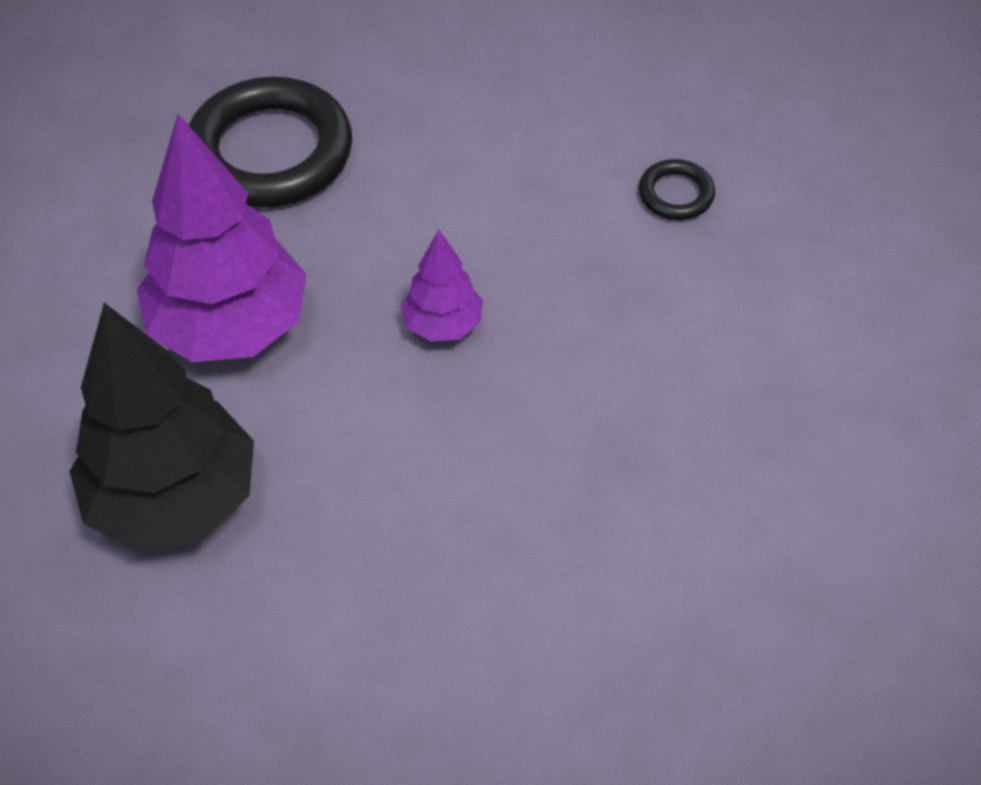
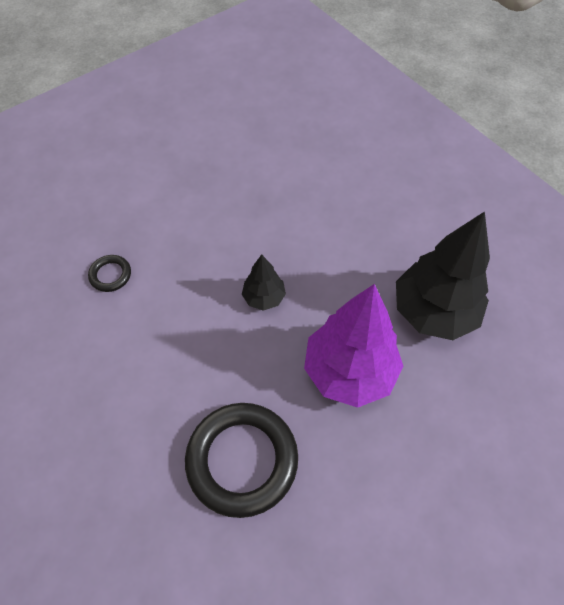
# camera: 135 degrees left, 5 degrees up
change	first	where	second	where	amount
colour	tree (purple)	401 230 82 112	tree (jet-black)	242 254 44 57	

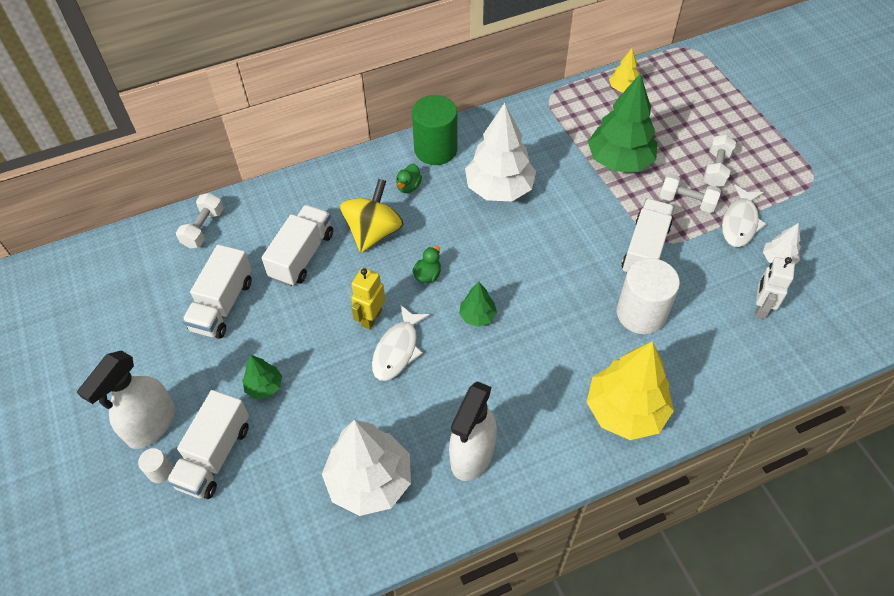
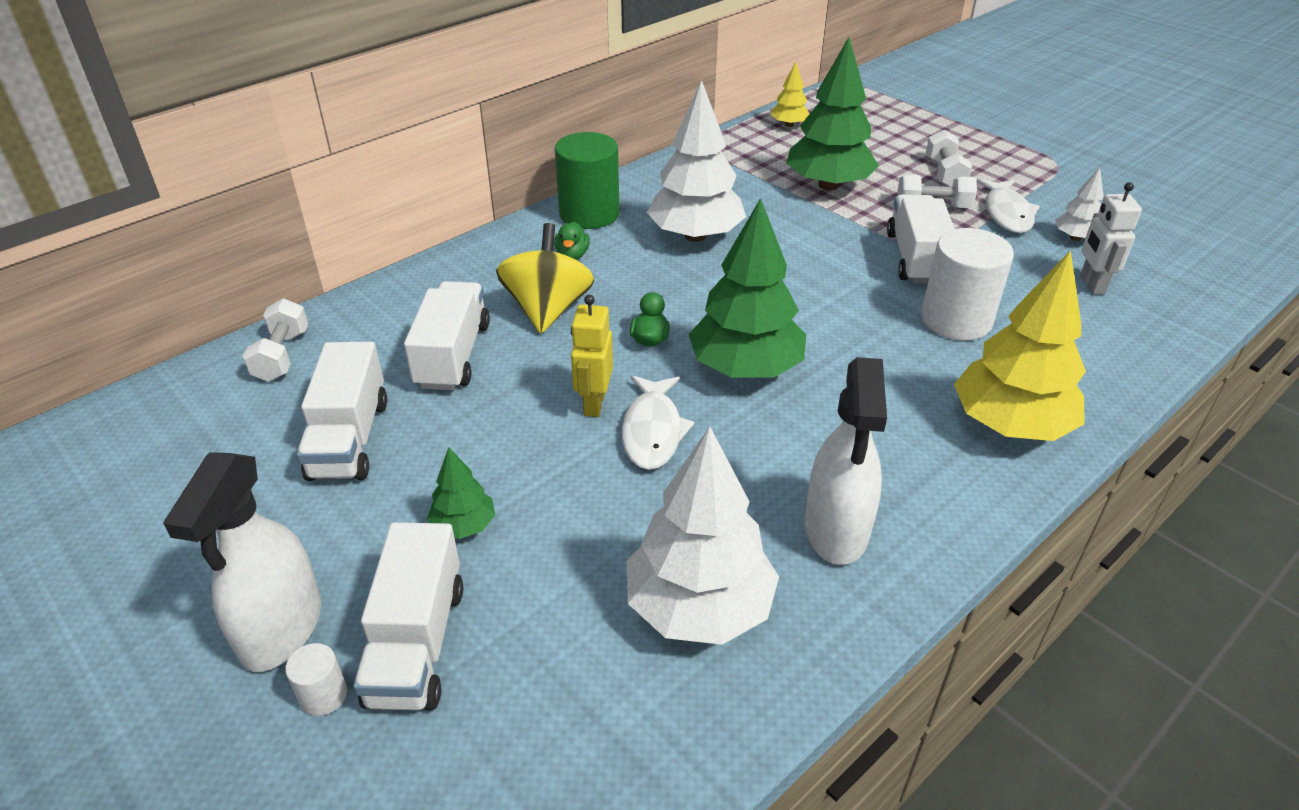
# camera: 20 degrees left, 15 degrees down
change	first	where	second	where	amount
size	tree (emerald)	459 282 38 45		688 198 118 180	x2.07

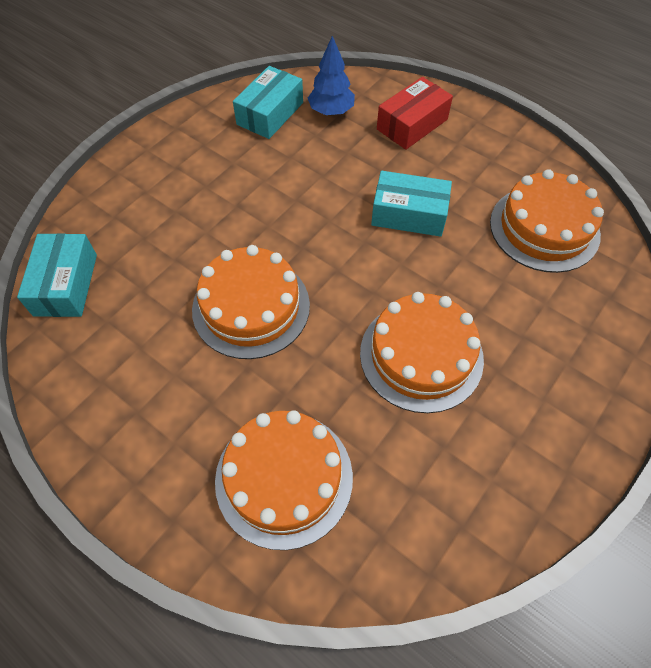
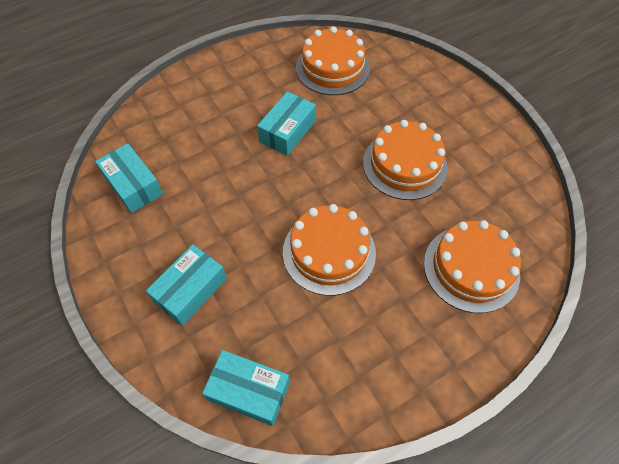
# camera: 70 degrees left, 0 degrees up
change	first	where	second	where	amount
missing	tree (blue)	308 36 47 79			
missing	box (red)	377 77 76 73			
appeared			box (aqua)	146 244 81 82	

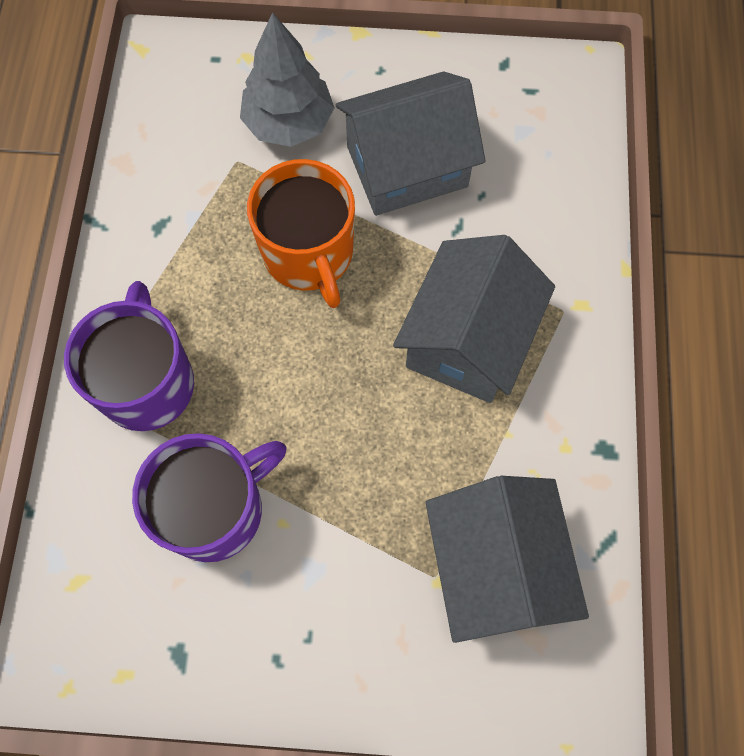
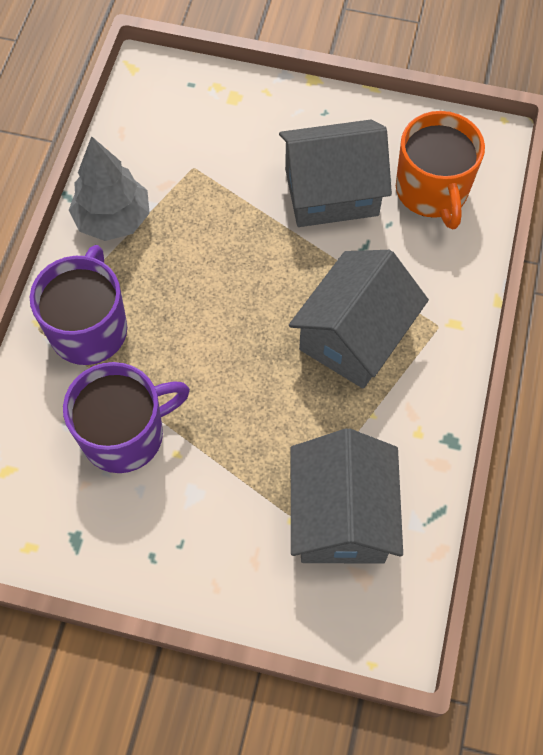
# camera: 10 degrees right, 5 degrees down
change	first	where	second	where	amount
relocated	tree (ash-grey)	240 12 95 135		69 136 81 105	
relocated	coffee mug (orange)	247 159 108 149		396 111 89 118	

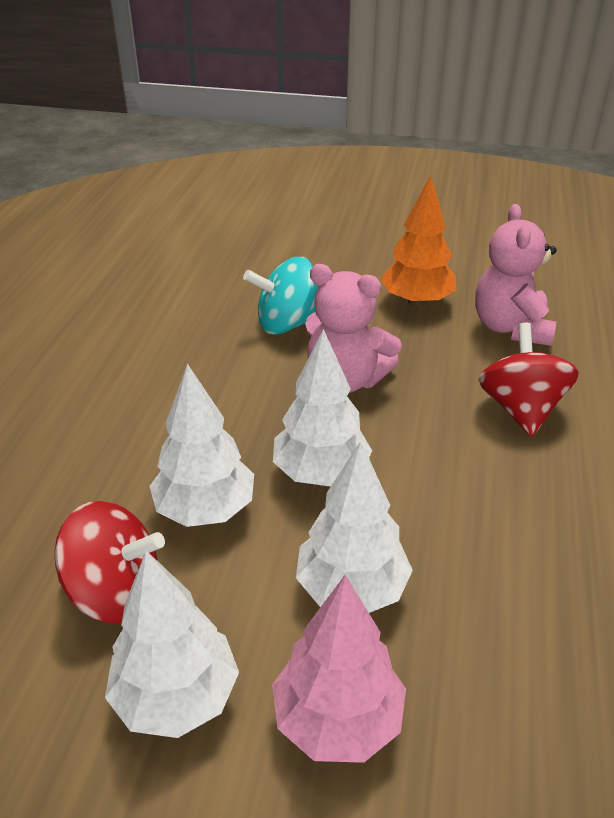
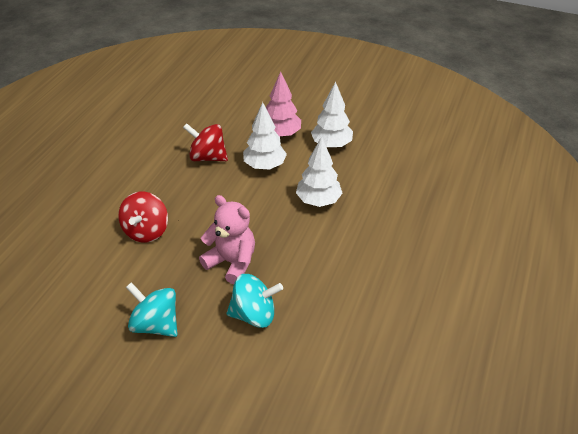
# camera: 170 degrees left, 5 degrees up
change	first	where	second	where	amount
exchanged	tree (orange)	380 175 76 132	whirligig (aqua)	126 282 52 55	
missing	stuffed bear (rose-pink)	475 204 82 142			
missing	tree (snow-white)	273 329 99 158			
relocated	whirligig (red)	55 501 110 122		183 123 45 38	

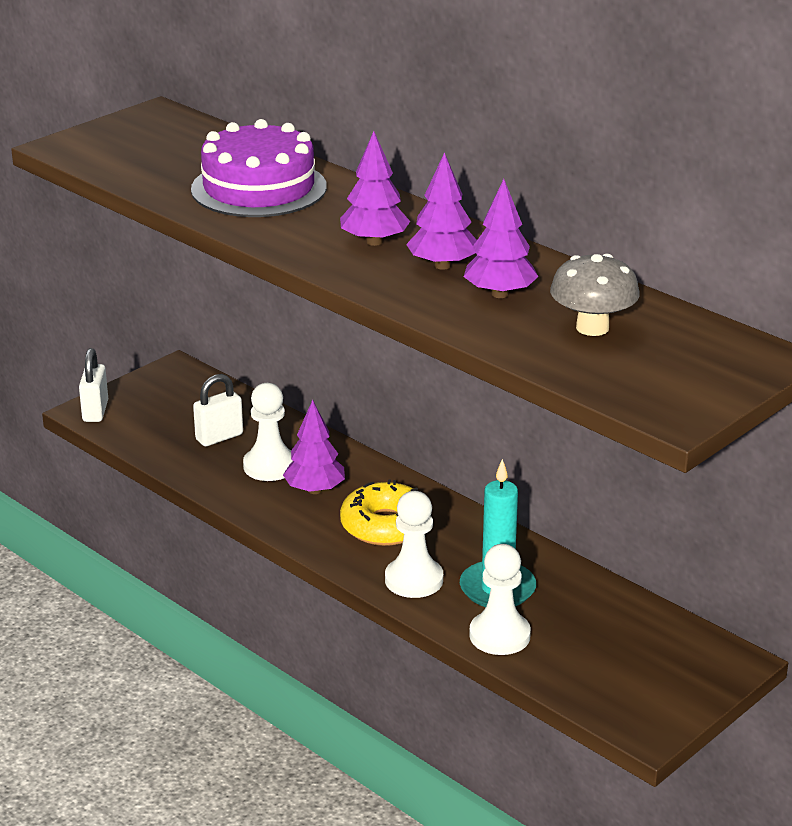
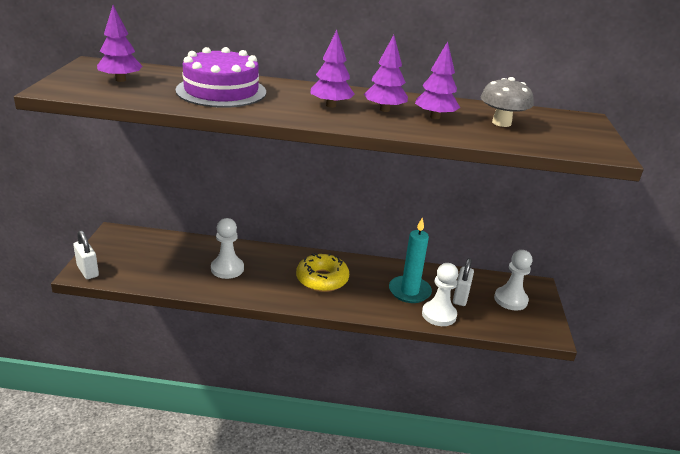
# camera: 40 degrees left, 0 degrees up
change	first	where	second	where	amount
relocated	padlock (snow-white)	193 374 50 72		453 258 21 48	
relocated	tree (purple)	283 400 62 94		97 5 46 77	
relocated	game pawn (snow-white)	385 491 58 107		494 250 38 61	

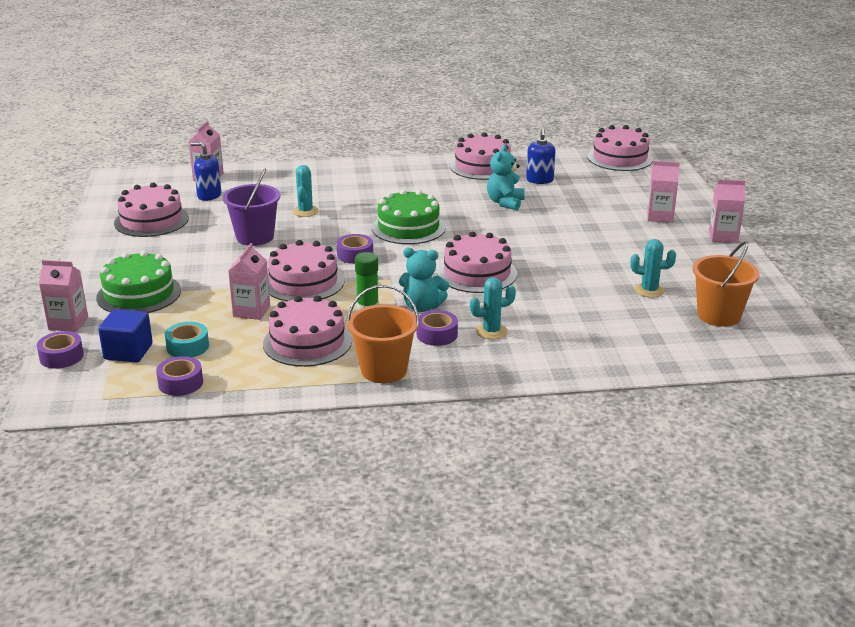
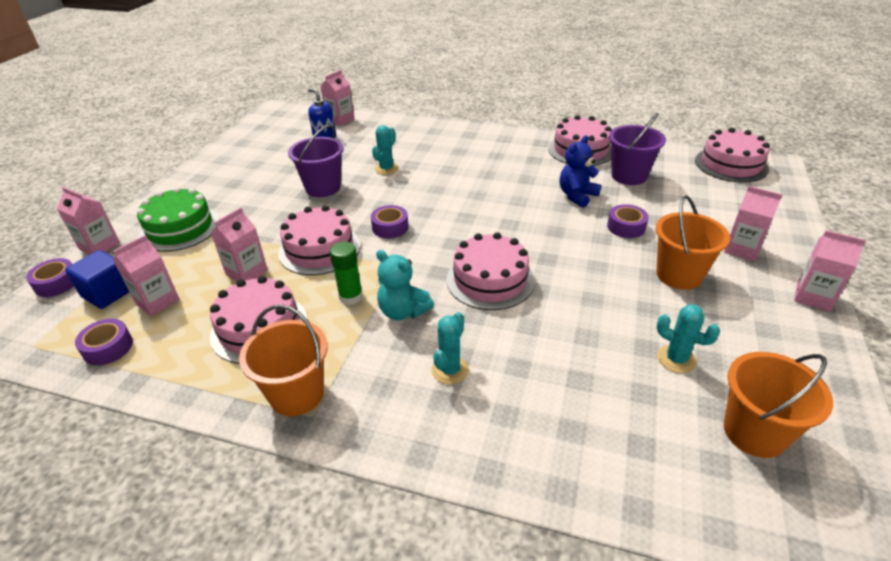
# camera: 25 degrees right, 10 degrees up
change	first	where	second	where	amount
exchanged	soap dispenser (blue)	526 129 29 55	bucket (purple)	609 113 57 72	
colour	stuffed bear (aqua)	487 145 38 65	stuffed bear (blue)	559 136 42 72	
missing	layer cake (rose-pink)	114 183 75 54			
missing	layer cake (emerald)	372 189 74 55			
spun	prickly plant (aqua)	470 277 46 62		431 312 38 73	75 degrees counterclockwise
relocated	sticky tape (purple)	417 310 41 36		607 204 42 34	
exchanged	sticky tape (aqua)	165 322 44 35	carton (rose-pink)	113 235 67 81	
appeared			bucket (orange)	656 195 74 95	

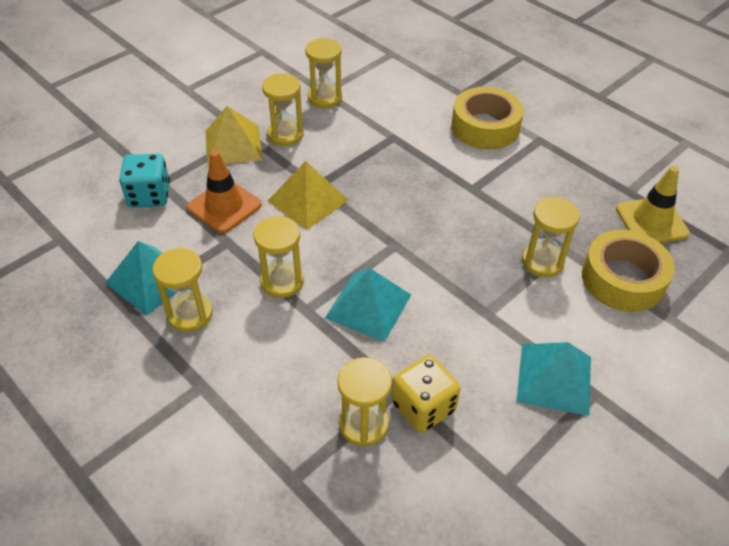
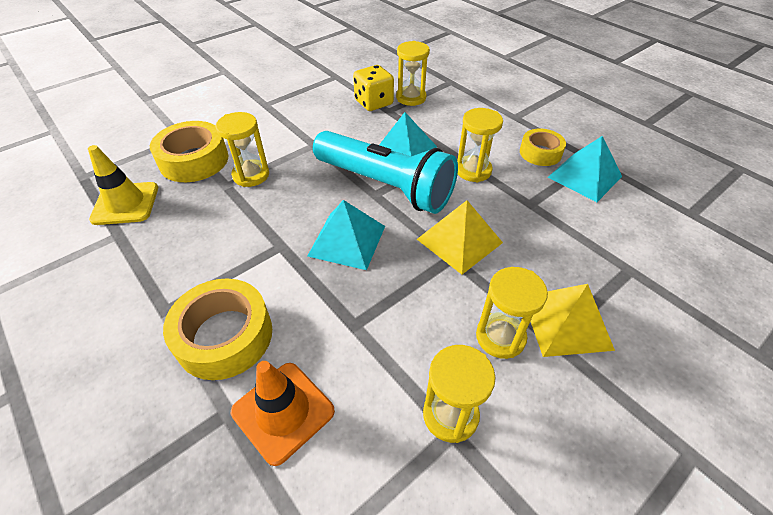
# camera: 175 degrees left, 0 degrees up
change	first	where	second	where	amount
relocated	traffic cone (orange)	187 150 75 83		231 361 104 105	
missing	game die (aqua)	119 153 51 55			
exchanged	sand timer (golden)	152 248 61 84	sticky tape (golden)	520 129 46 37	
relocated	pyramid shape (aqua)	516 342 75 74		308 200 77 70	
appeared			pocket torch (aqua)	313 131 145 83	

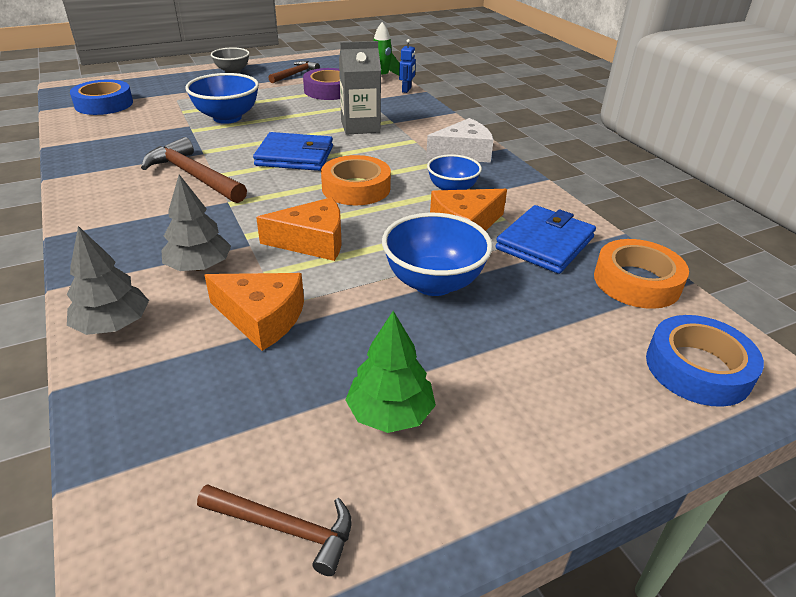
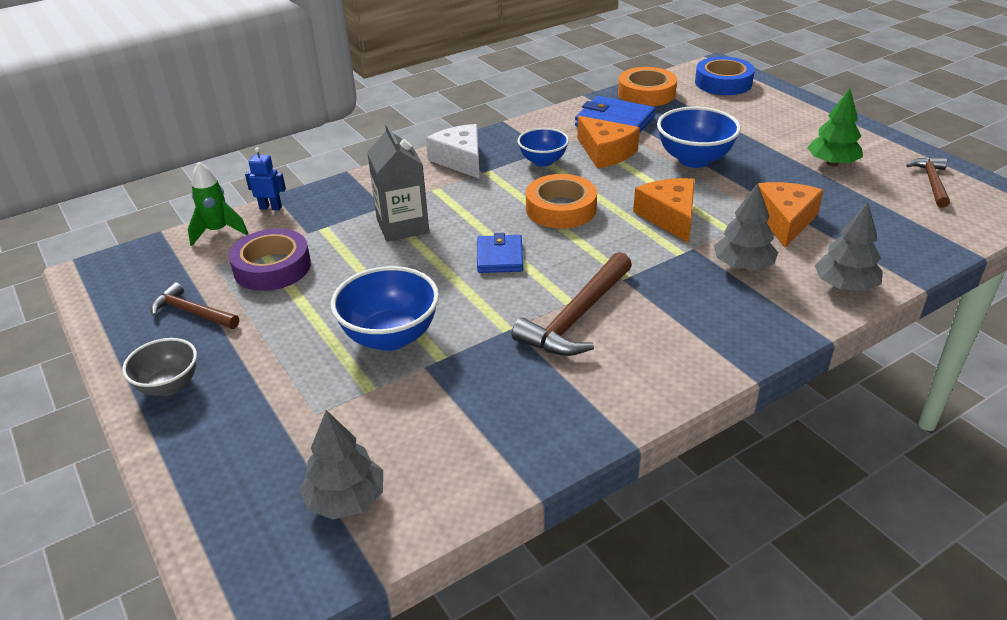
# camera: 95 degrees left, 0 degrees up
change	first	where	second	where	amount
exchanged	sticky tape (blue)	70 79 63 36	tree (ash-grey)	300 410 83 110	
size	wallet (blue)	253 132 80 39		477 233 46 40	x0.65

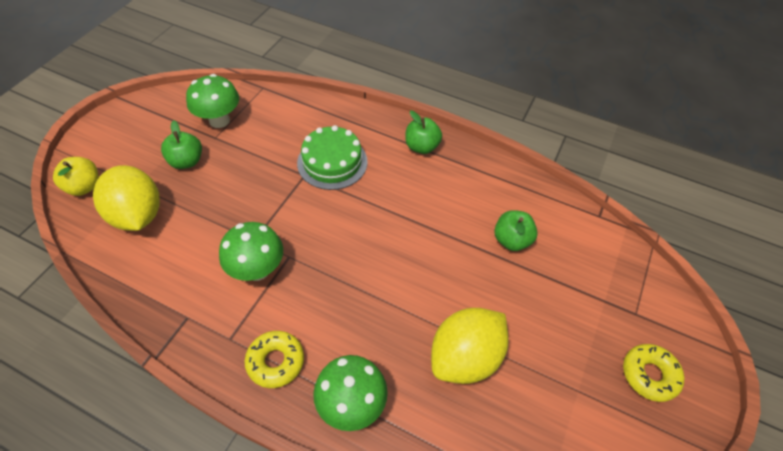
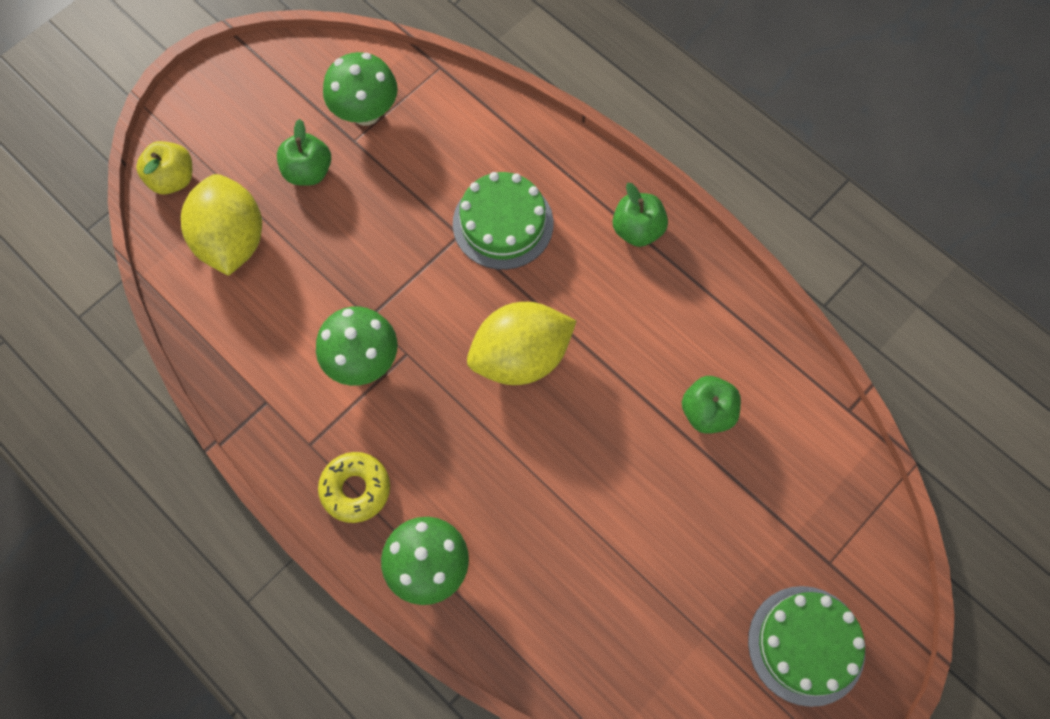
# camera: 20 degrees right, 15 degrees up
change	first	where	second	where	amount
relocated	toy lemon (golden)	431 308 78 76		467 302 109 83	
exchanged	doughnut (golden)	623 344 62 58	layer cake (emerald)	748 586 117 121	

